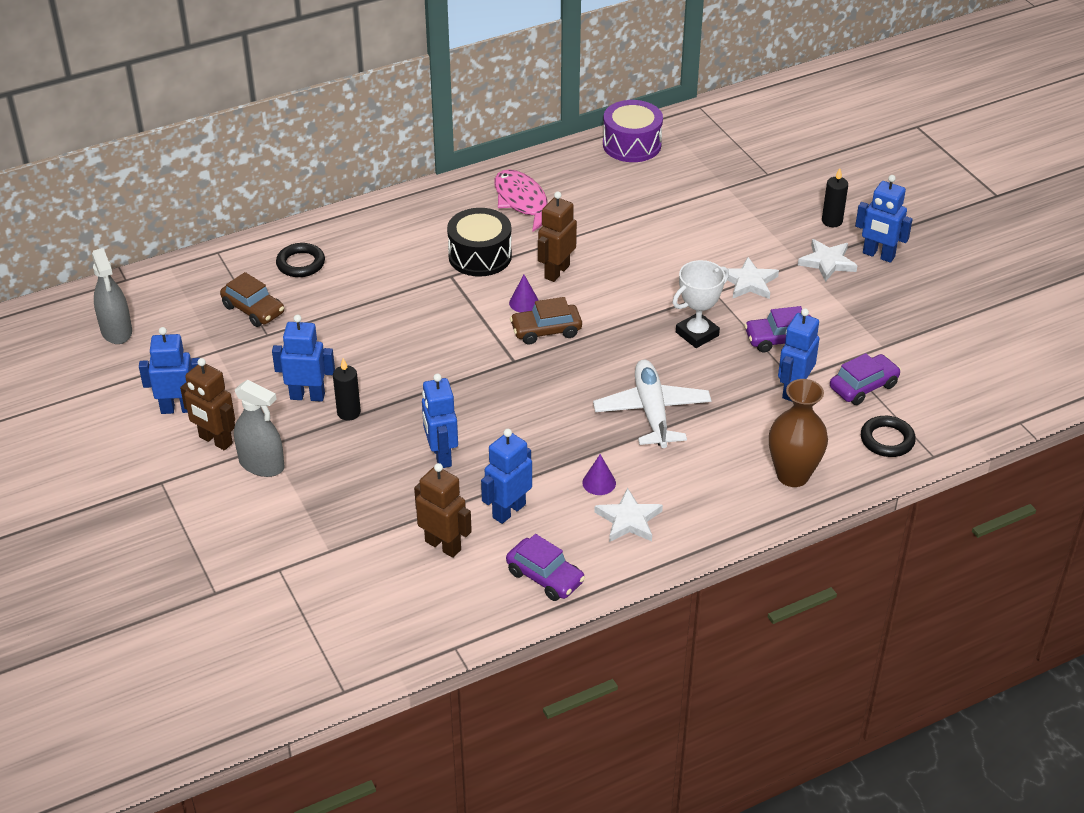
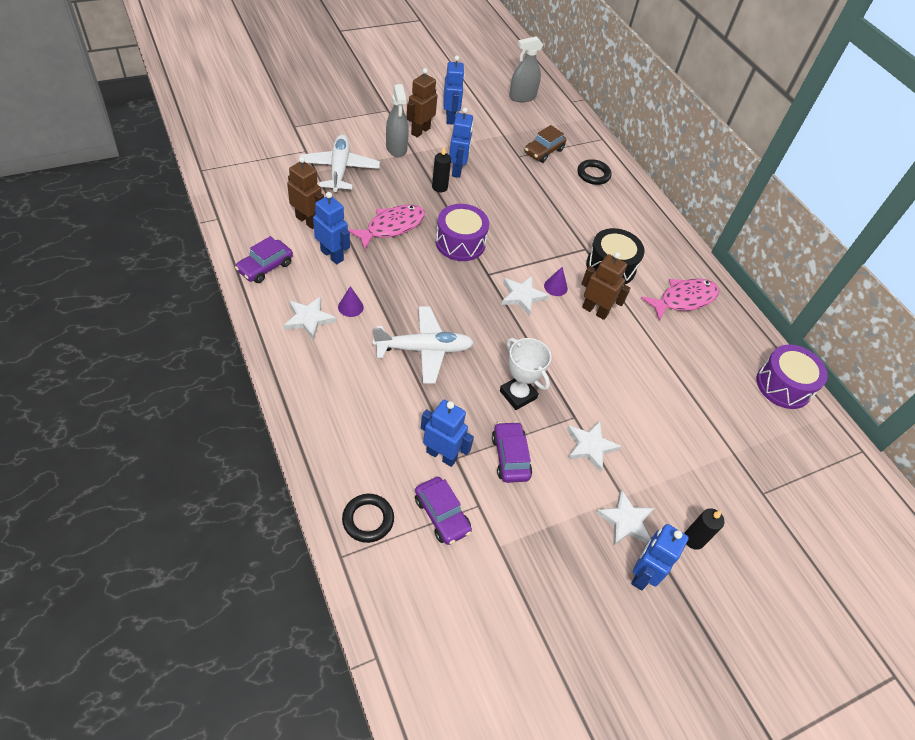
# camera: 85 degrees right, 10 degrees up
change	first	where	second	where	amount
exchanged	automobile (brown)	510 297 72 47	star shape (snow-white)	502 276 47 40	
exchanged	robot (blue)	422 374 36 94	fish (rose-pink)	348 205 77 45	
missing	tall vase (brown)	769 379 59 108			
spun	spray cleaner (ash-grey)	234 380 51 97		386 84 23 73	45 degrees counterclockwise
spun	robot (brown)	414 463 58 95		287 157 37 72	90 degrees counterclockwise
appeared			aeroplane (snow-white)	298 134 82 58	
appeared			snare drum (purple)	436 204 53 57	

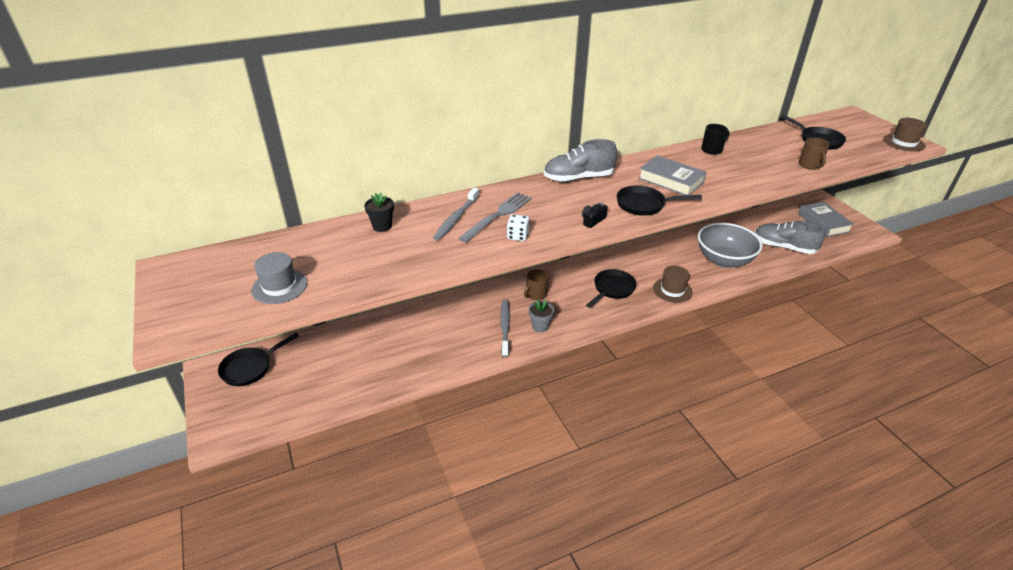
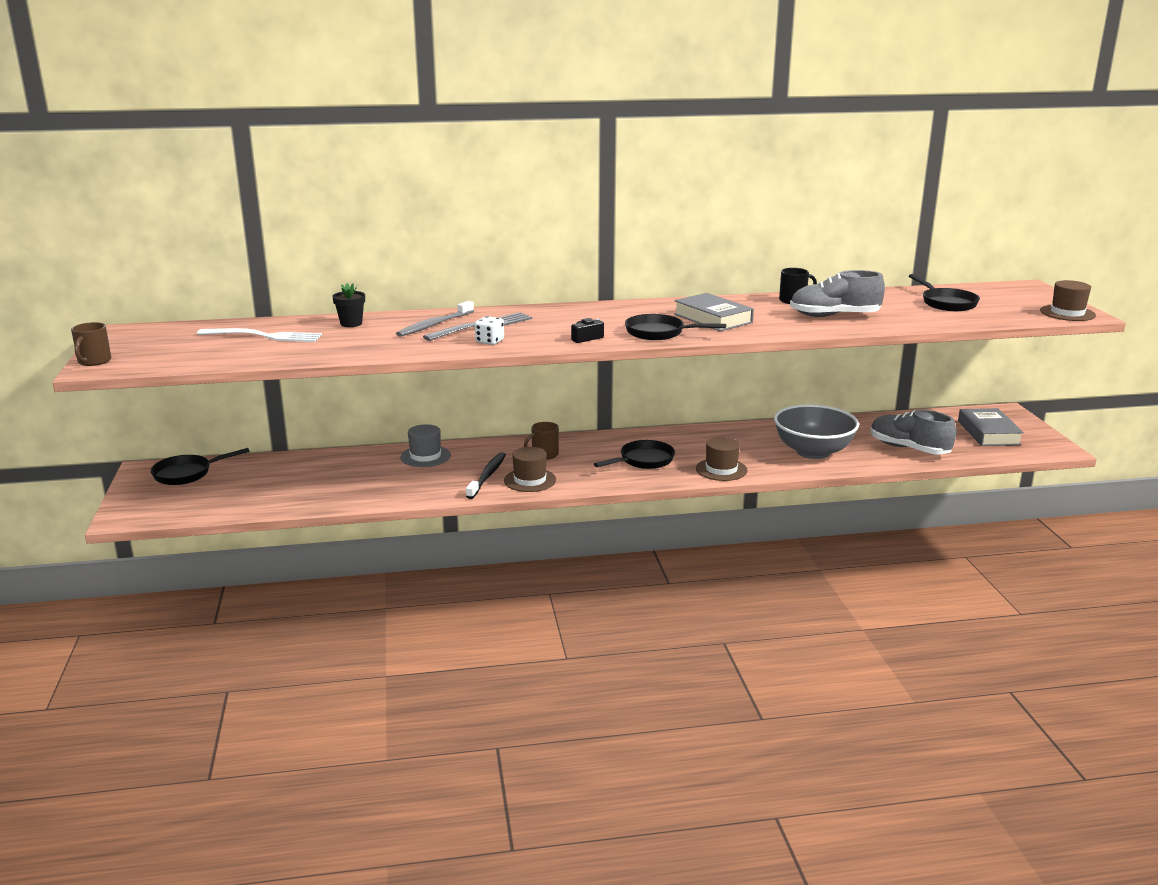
# camera: 15 degrees right, 15 degrees down
change	first	where	second	where	amount
relocated	coffee mug (brown)	799 138 31 32		71 322 41 44	
relocated	lace-up shoe (ash-grey)	544 139 73 43		790 270 95 47	
relocated	tall hat (ash-grey)	251 252 56 52		400 424 51 43	
colour	dental brush (ash-grey)	500 299 10 58	dental brush (jet-black)	466 452 40 47	
exchanged	flower pot (ash-grey)	529 300 25 32	tall hat (brown)	504 447 52 45	
appeared			dinner fork (snow-white)	197 328 125 14	

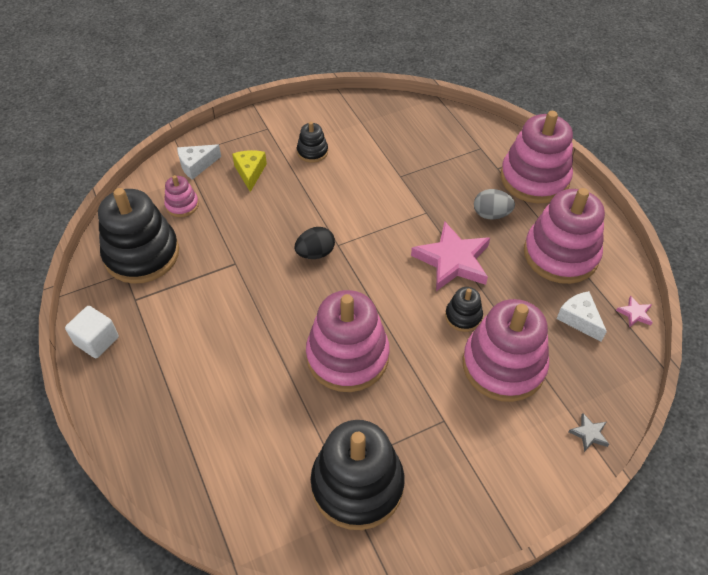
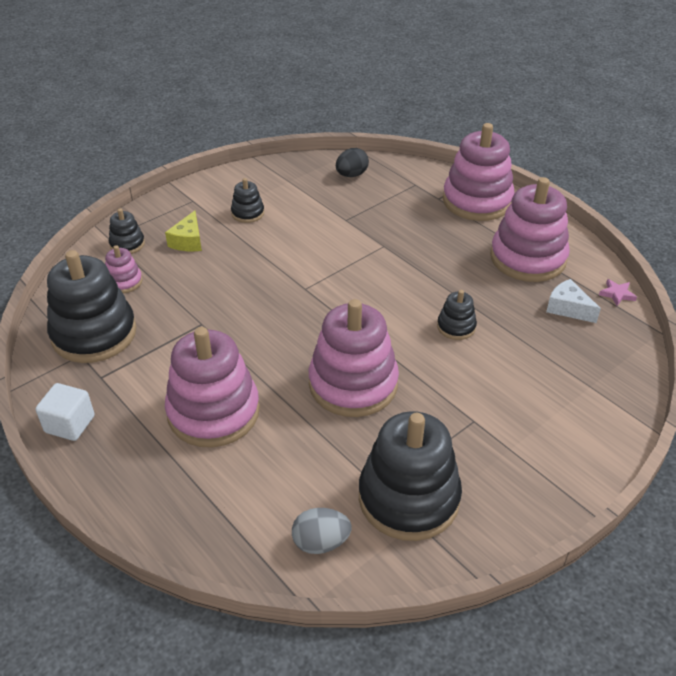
# camera: 15 degrees left, 10 degrees down
change	first	where	second	where	amount
exchanged	cheese (snow-white)	177 144 44 36	ring stacker (jet-black)	109 208 36 46	
spun	cheese (golden)	232 150 35 42		165 211 37 40	150 degrees counterclockwise
relocated	egg (ash-grey)	474 189 41 31		292 508 60 46	
missing	star shape (rose-pink)	411 221 79 70			
relocated	egg (jet-black)	294 227 41 32		336 148 33 29	
relocated	ring stacker (rose-pink)	463 299 86 103		165 327 95 121	
missing	star shape (ash-grey)	569 413 40 39			

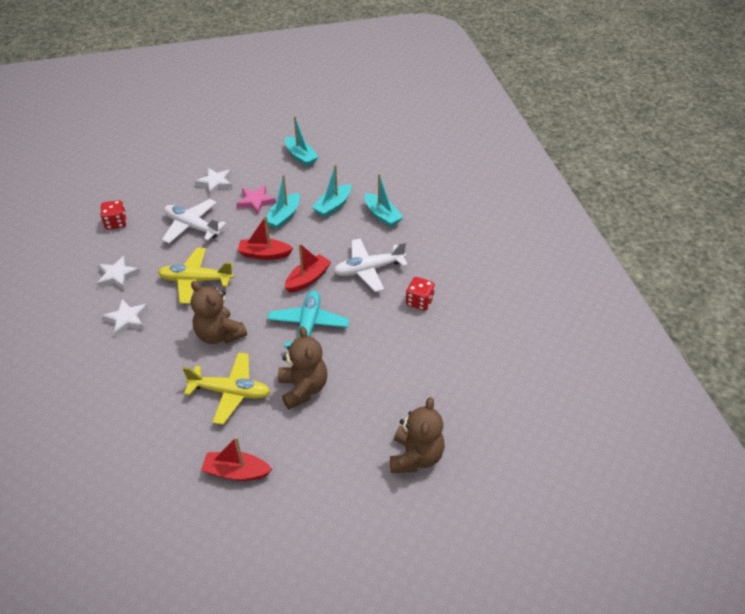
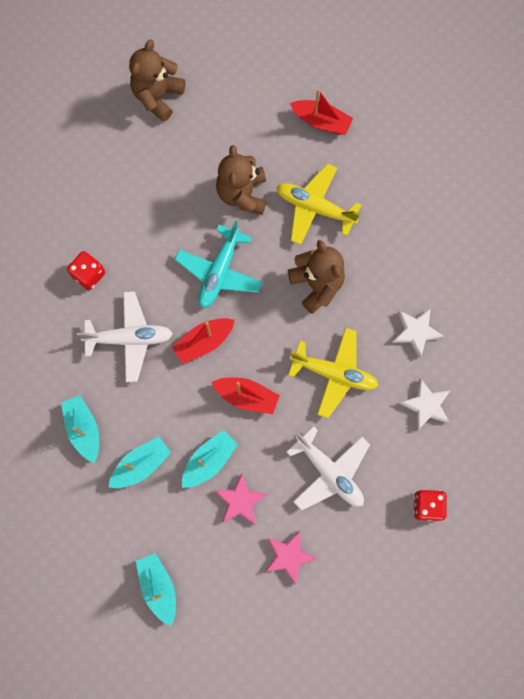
# camera: 165 degrees left, 30 degrees up
change	first	where	second	where	amount
colour	star shape (snow-white)	195 168 38 28	star shape (rose-pink)	265 530 52 55	

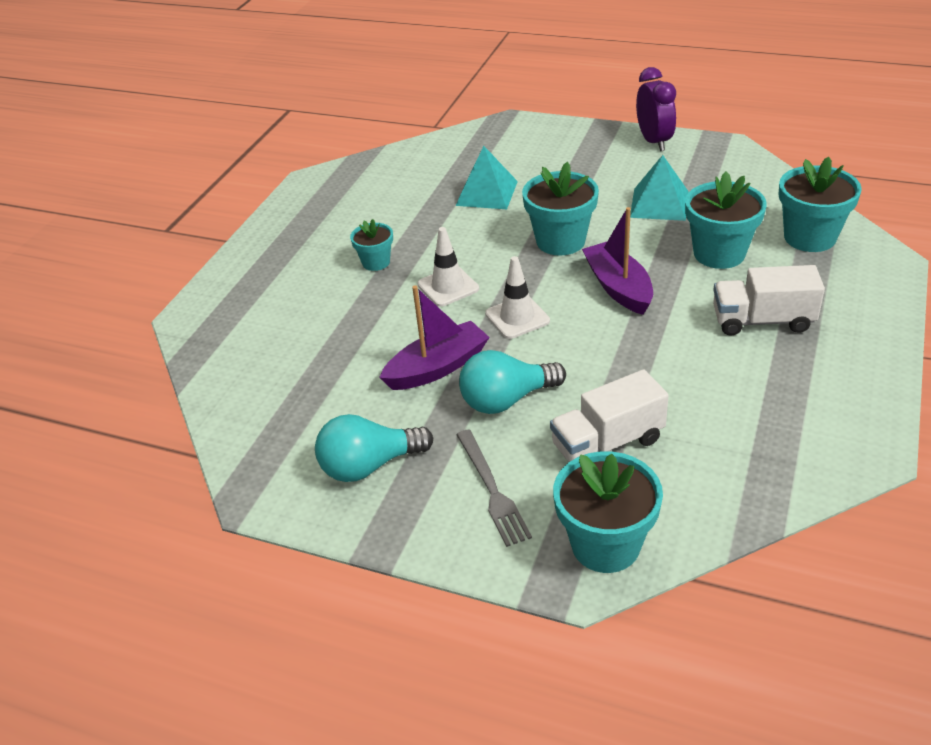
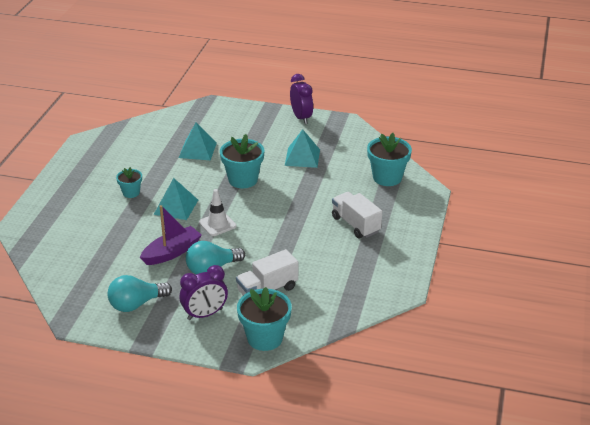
# camera: 10 degrees left, 5 degrees down
change	first	where	second	where	amount
missing	flower pot (aqua)	685 171 82 98			
missing	boat (purple)	582 207 71 108			
exchanged	traffic cone (snow-white)	418 227 61 80	pyramid shape (aqua)	154 178 44 42	
spun	toy truck (snow-white)	713 265 112 71		332 192 50 46	60 degrees clockwise
exchanged	dinner fork (ash-grey)	456 430 76 117	bedside clock (purple)	180 265 48 55	

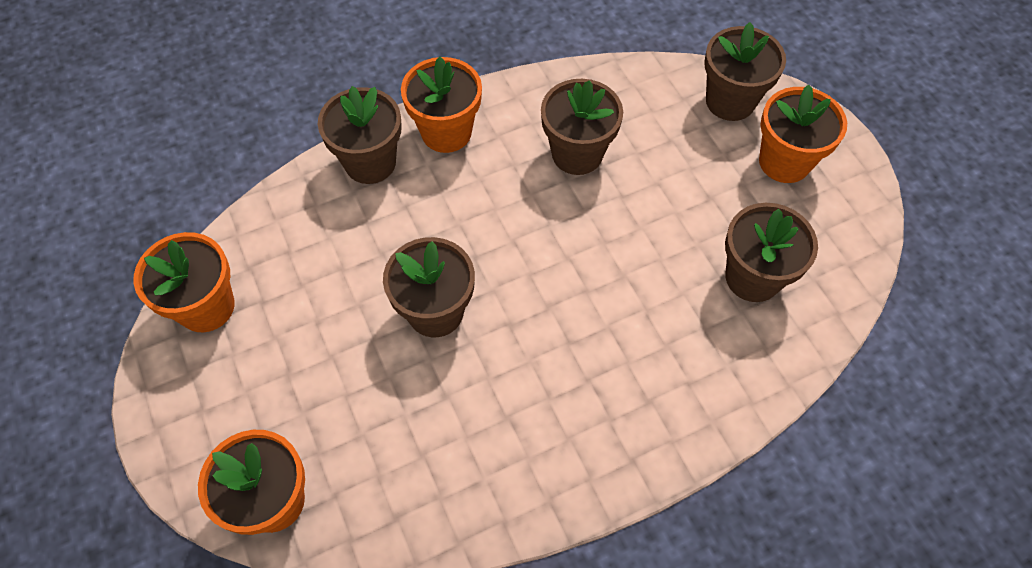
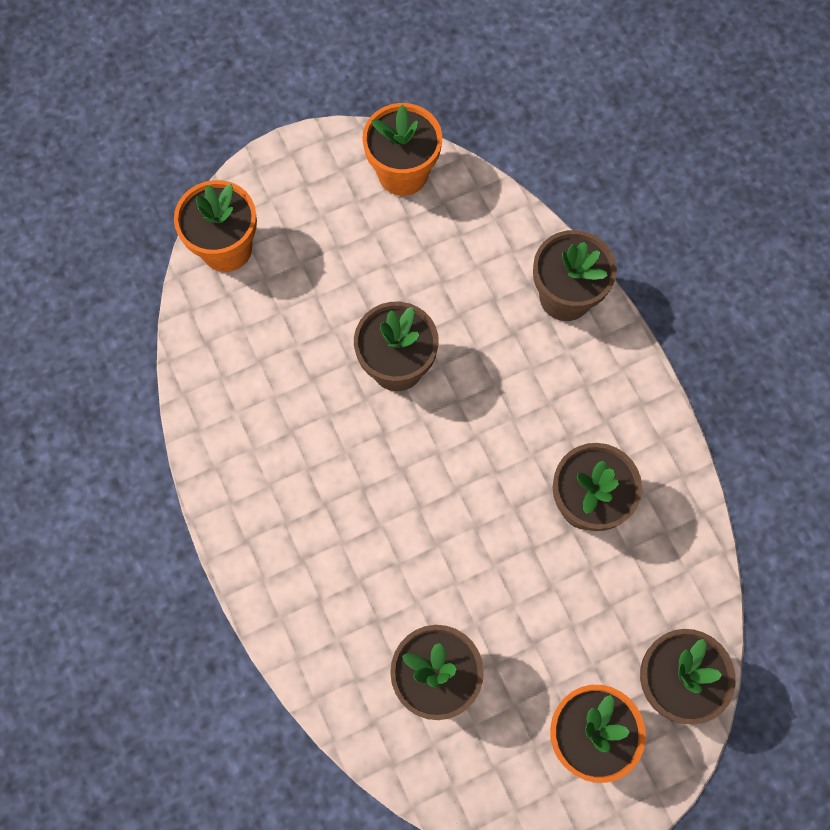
# camera: 90 degrees right, 10 degrees up
change	first	where	second	where	amount
missing	flower pot (orange)	401 57 81 96			

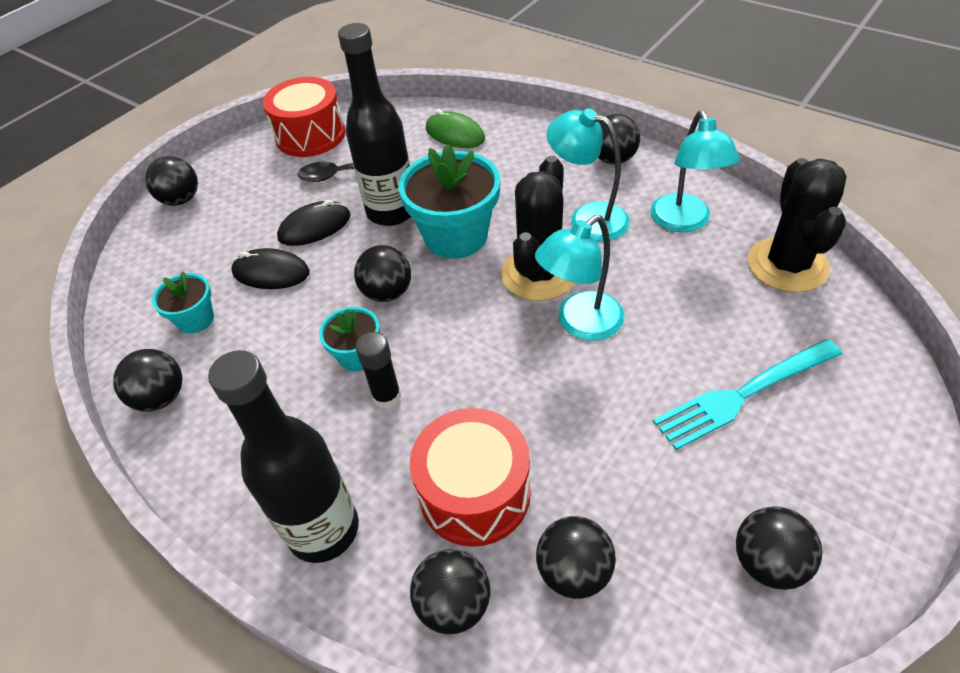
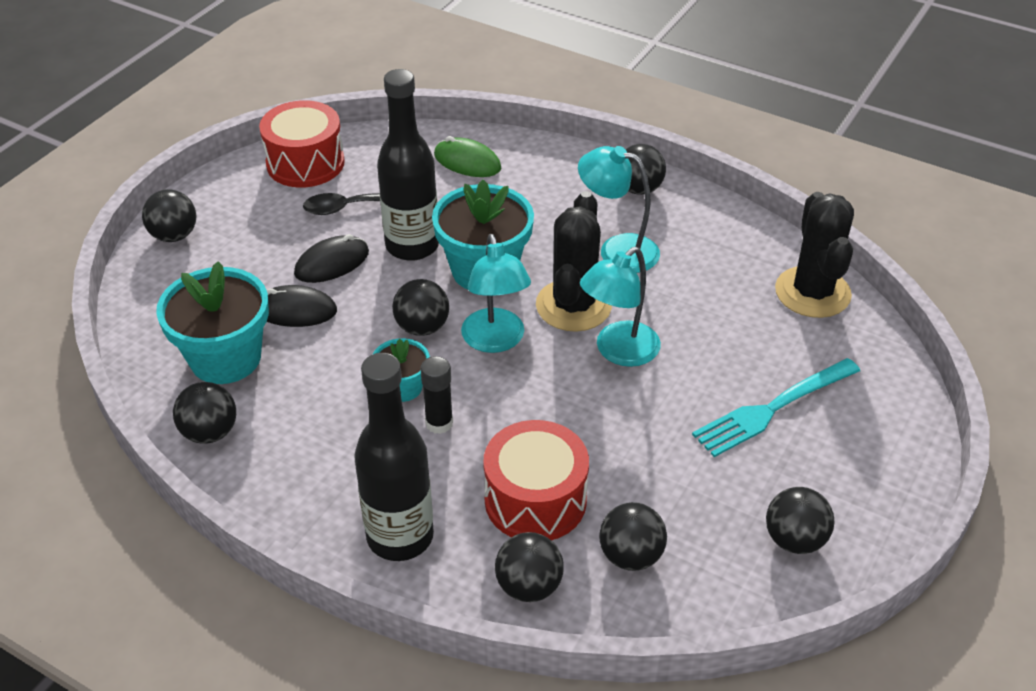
# camera: 10 degrees left, 5 degrees down
change	first	where	second	where	amount
relocated	reading lamp (aqua)	650 110 90 122		461 234 70 119	
size	flower pot (aqua)	152 271 62 63		156 261 113 123	x1.88

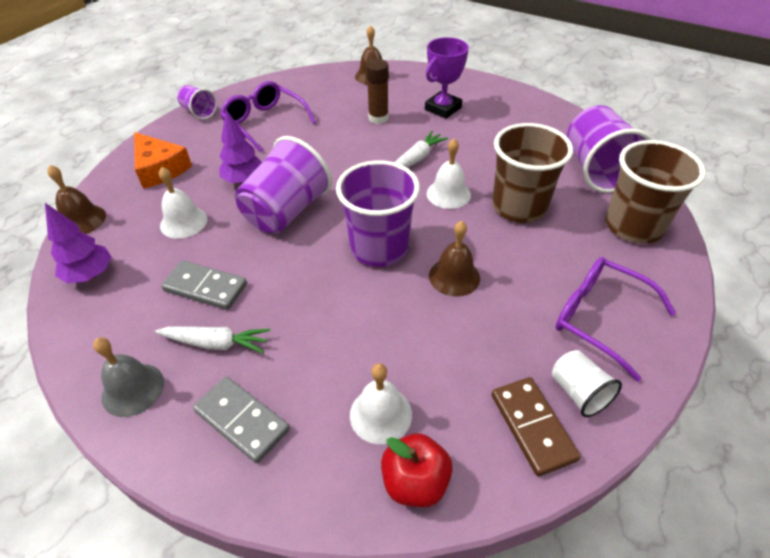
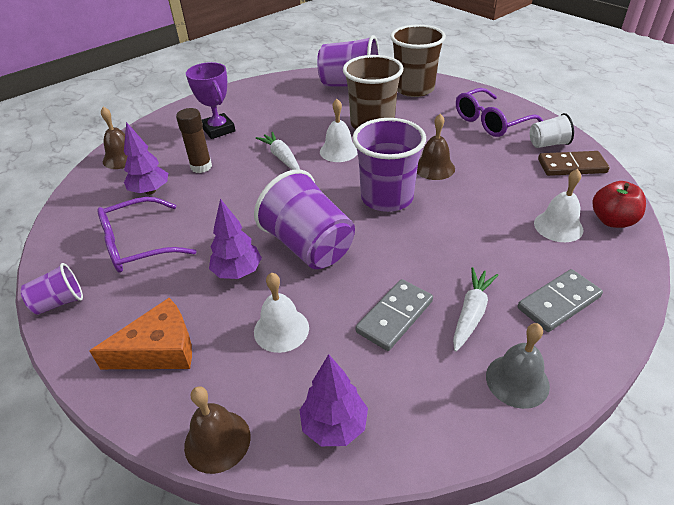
# camera: 70 degrees left, 5 degrees down
change	first	where	second	where	amount
appeared			tree (purple)	124 122 44 73	

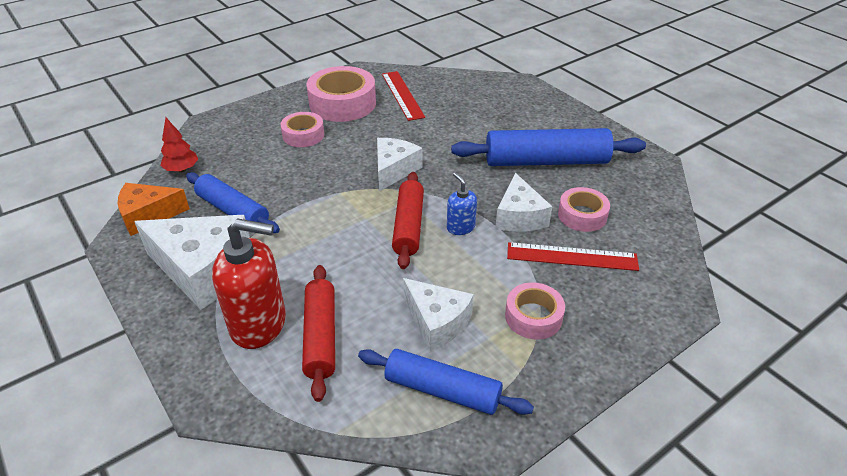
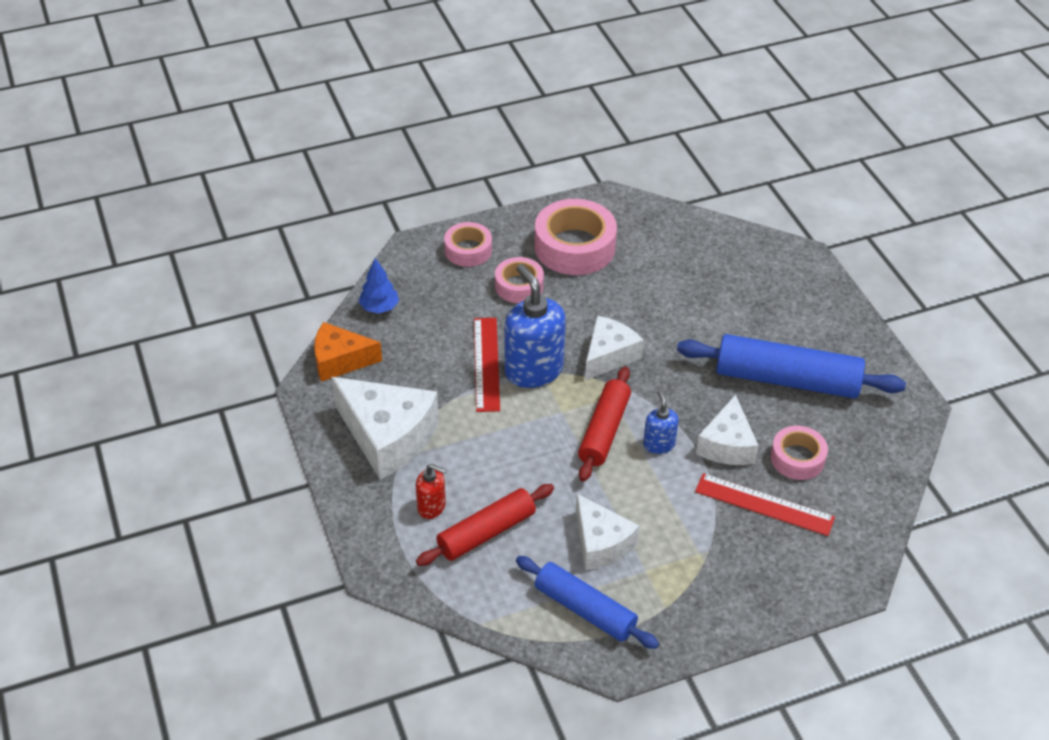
# camera: 15 degrees right, 5 degrees up
change	first	where	second	where	amount
relocated	straightedge (red)	382 71 43 50		474 318 26 94	
colour	tree (red)	160 117 38 55	tree (blue)	359 258 40 56	
missing	dough roller (blue)	186 172 94 61			
size	soap dispenser (red)	212 218 74 131		416 464 30 55	x0.51
spun	dough roller (red)	302 265 33 137		416 484 138 82	45 degrees clockwise
relocated	sticky tape (rose-pink)	505 282 60 58		444 222 48 45	
appeared			soap dispenser (blue)	505 264 61 124	

